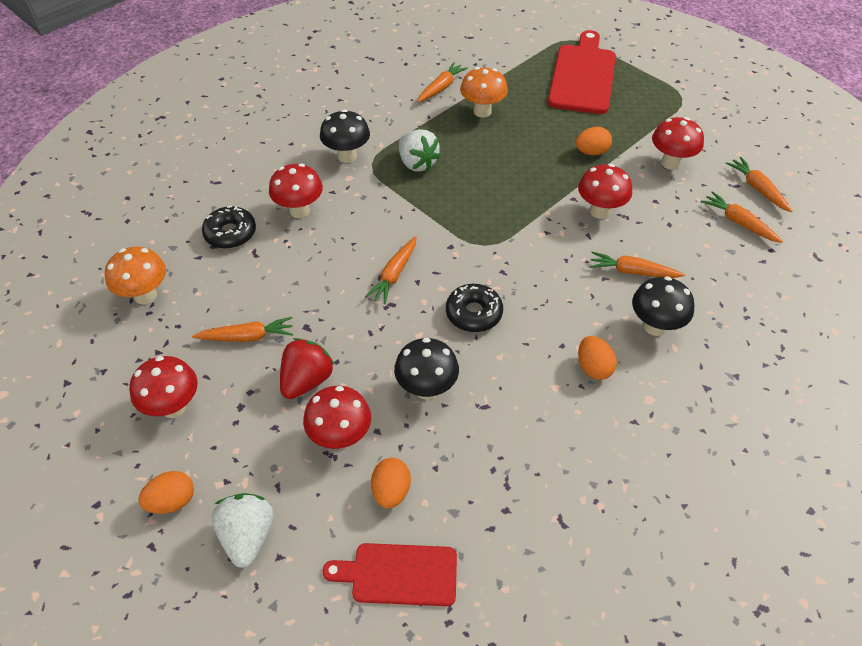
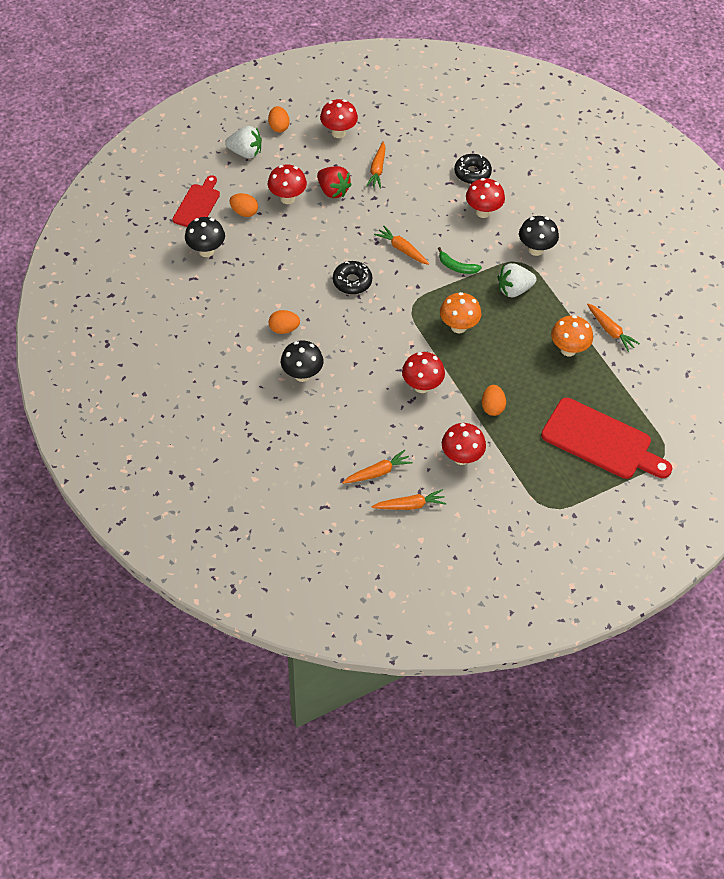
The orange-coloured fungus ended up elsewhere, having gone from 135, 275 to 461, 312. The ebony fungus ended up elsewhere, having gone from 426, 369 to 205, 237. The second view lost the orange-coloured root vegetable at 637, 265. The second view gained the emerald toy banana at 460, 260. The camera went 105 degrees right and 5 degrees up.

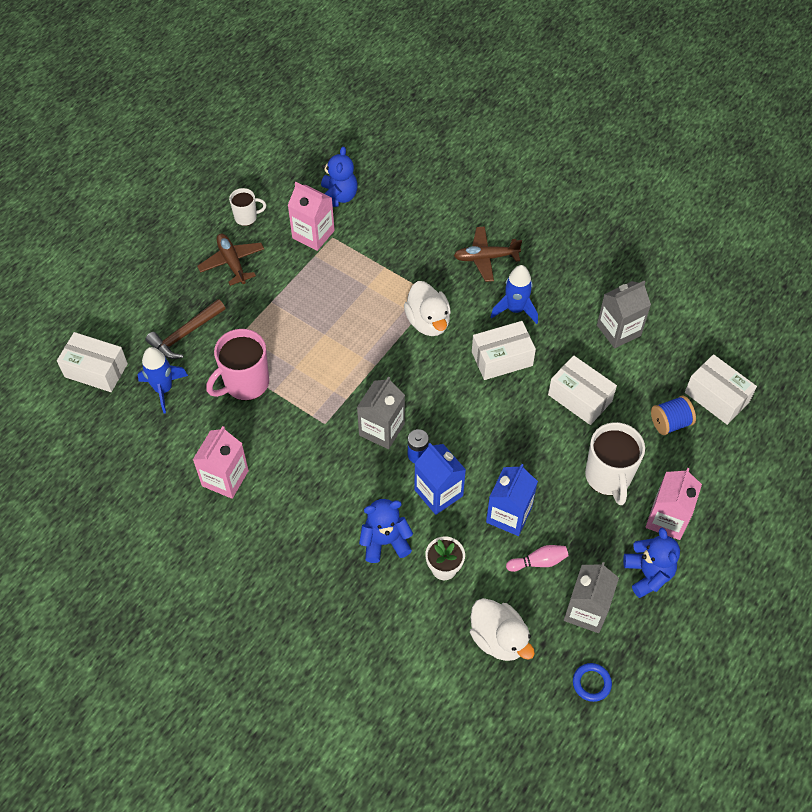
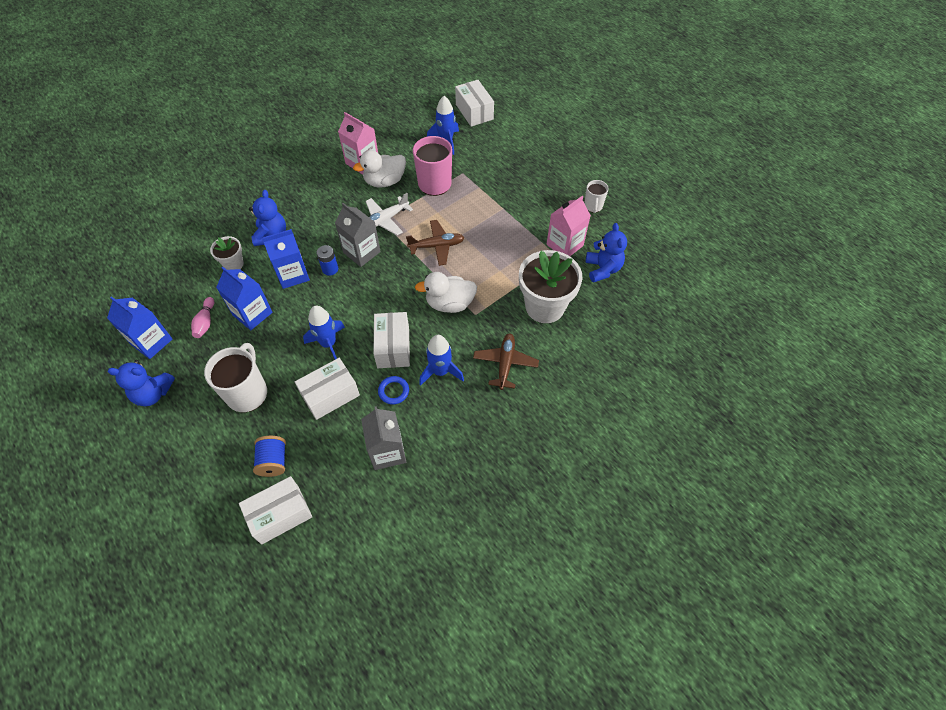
The pure white parcel at 92, 362 ended up facing another way, 60 degrees counterclockwise from before. The second view lost the dark brown claw hammer at 185, 329. The dark brown plane ended up elsewhere, having gone from 230, 259 to 435, 243. The cobalt teddy bear at 339, 176 ended up facing another way, 120 degrees counterclockwise from before. The pure white duck ended up elsewhere, having gone from 502, 629 to 379, 169. What was the gray juice carton at 591, 597 turned into the cobalt juice carton at 139, 327. The cobalt hoop ended up elsewhere, having gone from 592, 682 to 393, 390. The pure white coffee mug at 615, 463 ended up facing another way, 90 degrees clockwise from before. The second view lost the rosy juice carton at 674, 504. The second view gained the cobalt rocket at 324, 332. The second view gained the pure white plane at 389, 214. The second view gained the pure white potted plant at 550, 286. The camera went 105 degrees right and 0 degrees up.

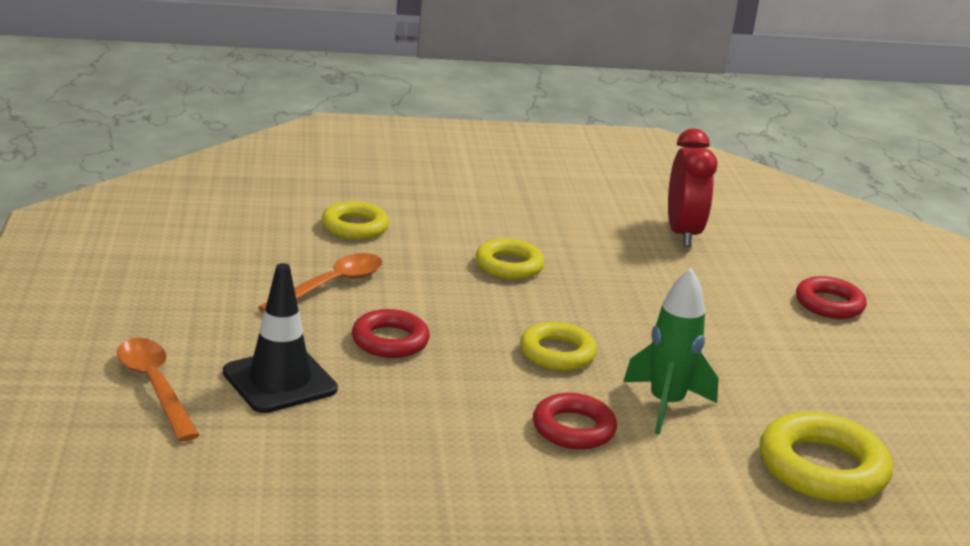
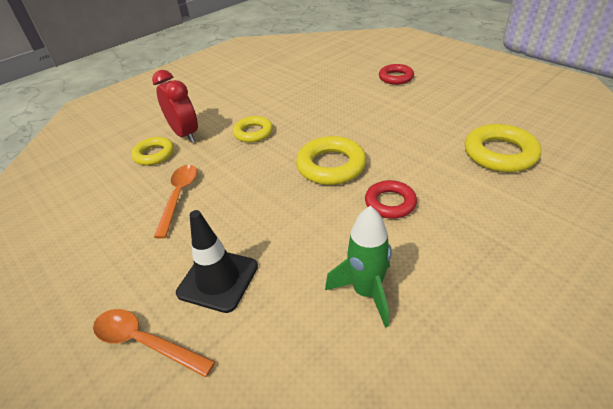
The second view lost the crimson hoop at 391, 333. The size of the yellow hoop at 558, 346 changed by a factor of 1.53. The emerald rocket ended up elsewhere, having gone from 671, 351 to 358, 267. The crimson clock ended up elsewhere, having gone from 692, 188 to 175, 106. The camera went 30 degrees left and 15 degrees up.

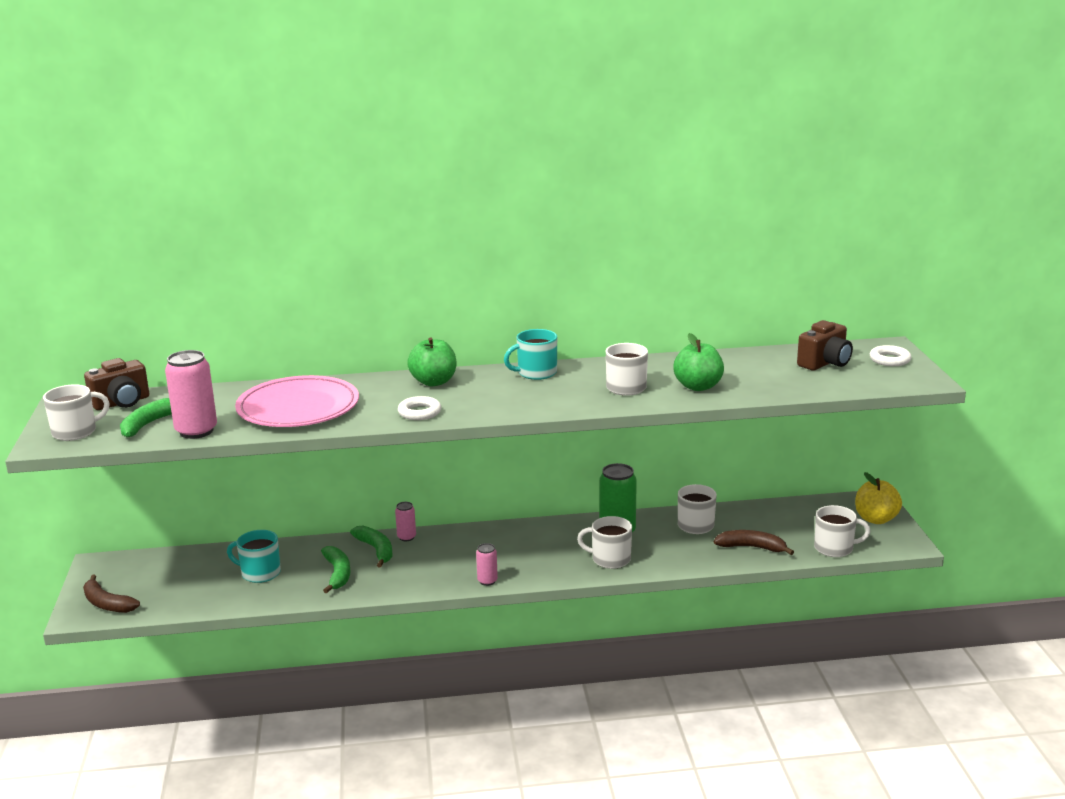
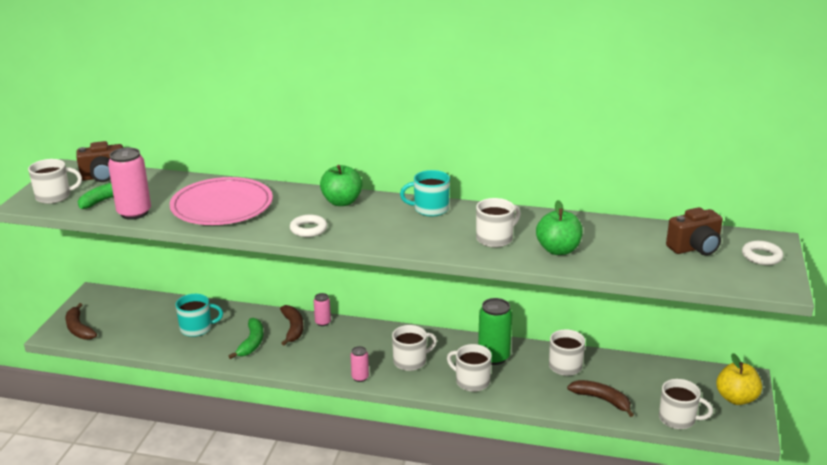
The teal coffee mug at 254, 556 ended up facing another way, 135 degrees clockwise from before. What was the emerald toy banana at 371, 547 turned into the dark brown toy banana at 291, 325. The second view gained the pure white coffee mug at 414, 348. The camera went 20 degrees right and 5 degrees up.

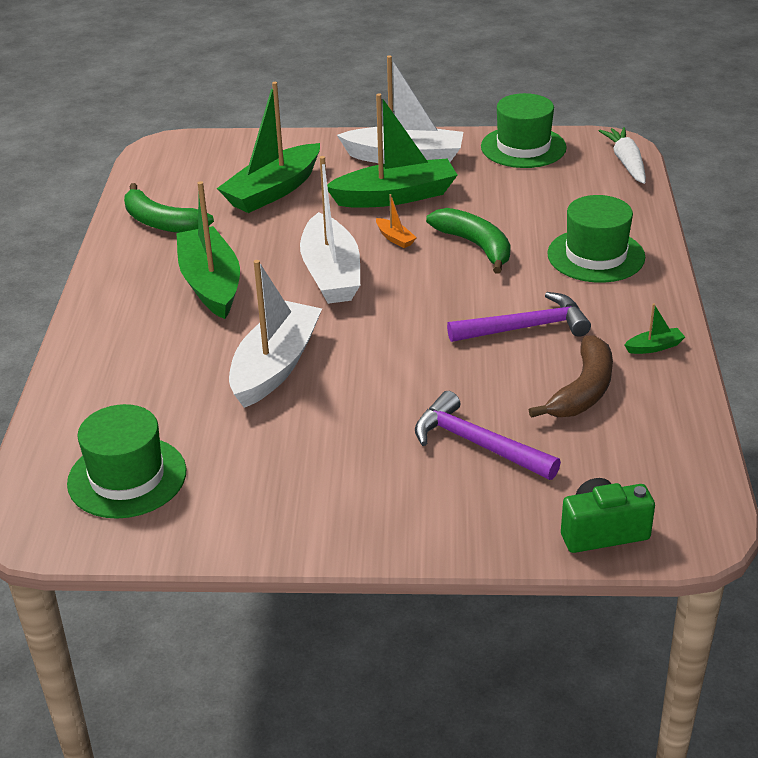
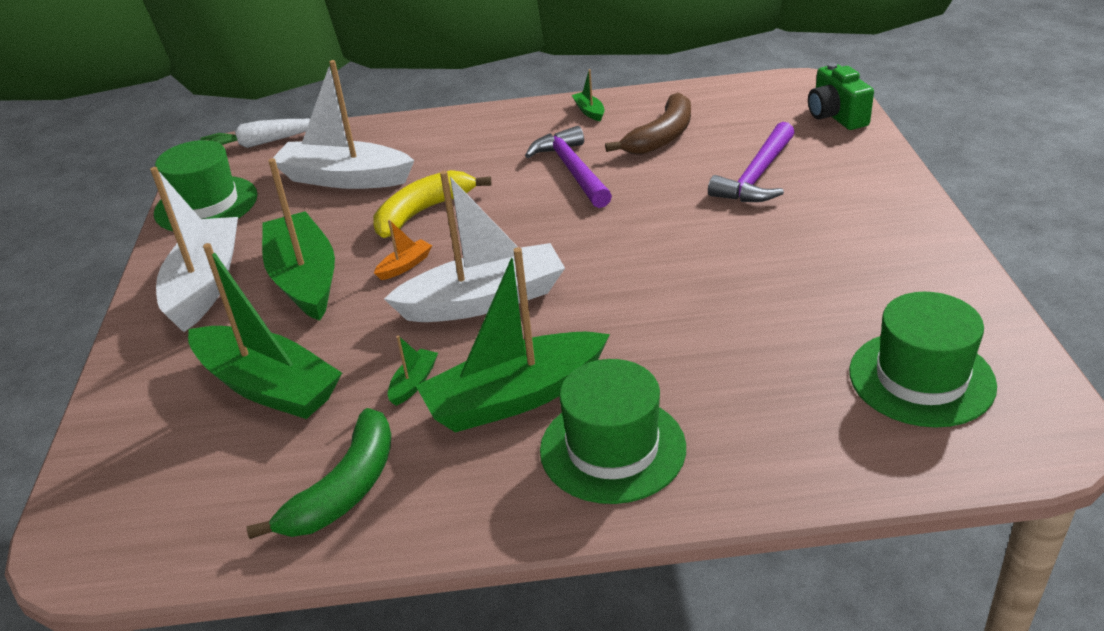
The pure white sailboat ended up elsewhere, having gone from 275, 334 to 344, 124. What was the emerald toy banana at 468, 241 turned into the yellow toy banana at 432, 204. The dark brown toy banana at 571, 376 ended up facing another way, 105 degrees clockwise from before. The emerald top hat ended up elsewhere, having gone from 596, 239 to 613, 431. The second view gained the emerald sailboat at 413, 371. The camera went 95 degrees left and 0 degrees up.

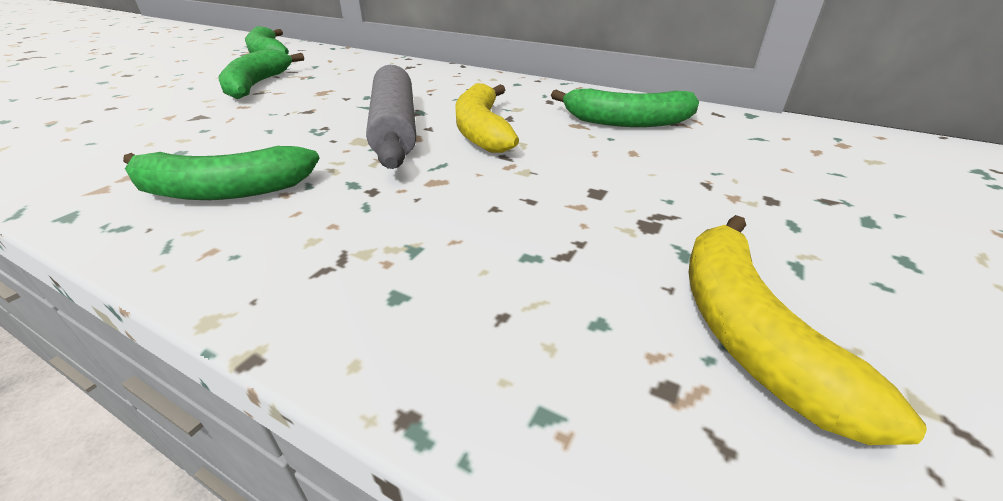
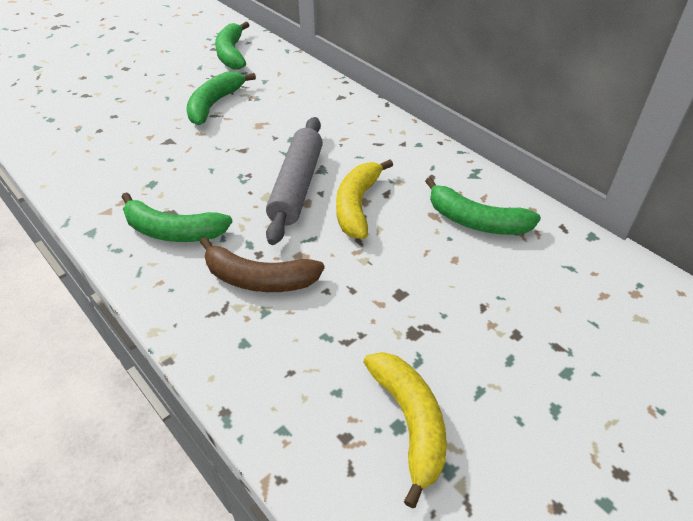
The yellow toy banana at 808, 330 ended up facing another way, 150 degrees clockwise from before. The second view gained the dark brown toy banana at 262, 264. The camera went 20 degrees right and 10 degrees up.

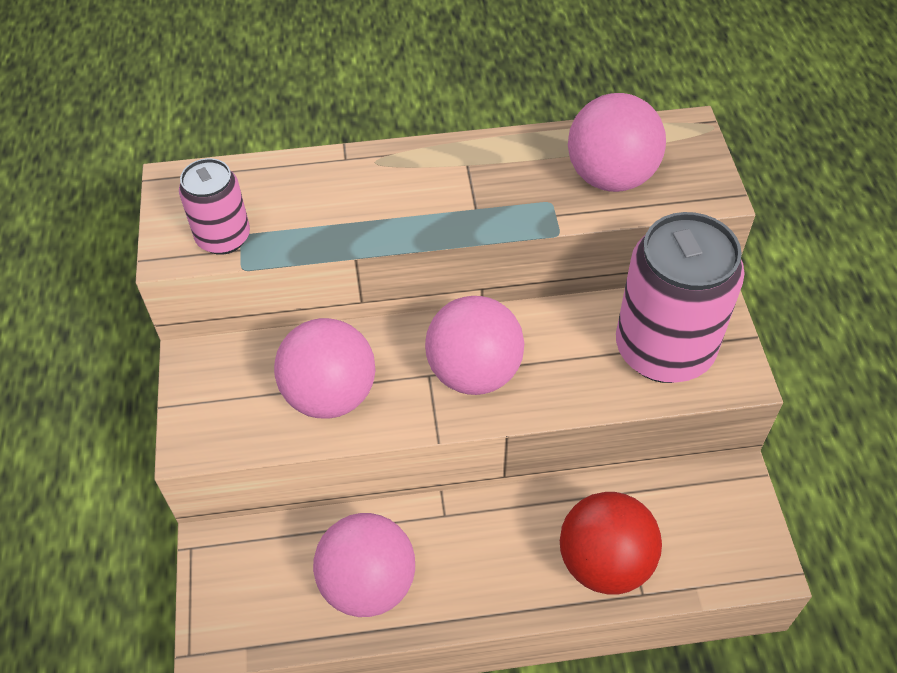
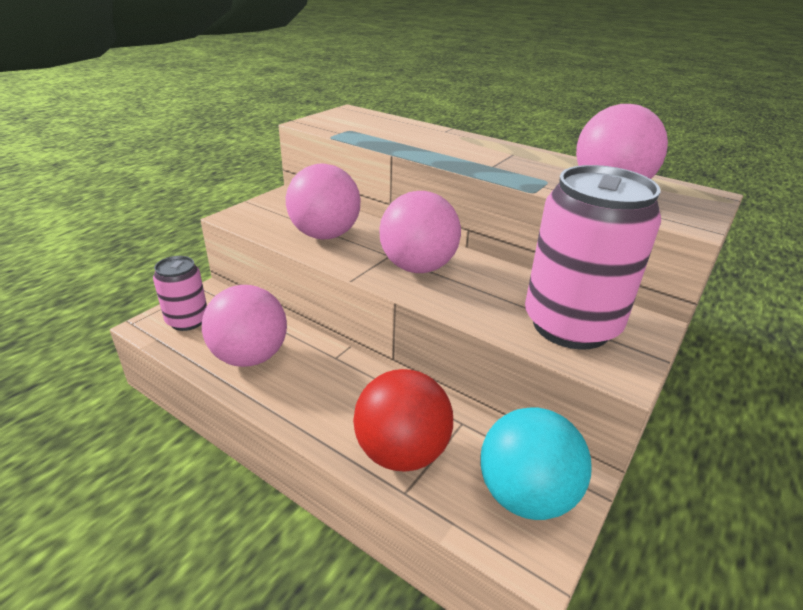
The rosy can ended up elsewhere, having gone from 214, 206 to 180, 293. The second view gained the teal play ball at 536, 463. The camera went 40 degrees right and 20 degrees down.

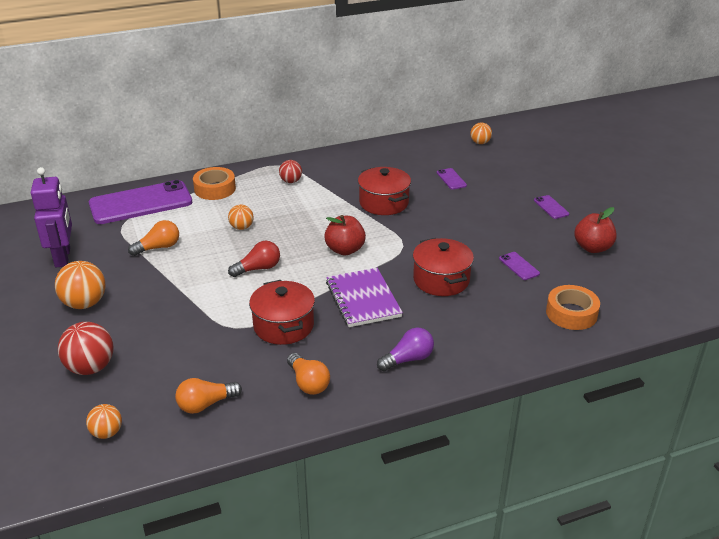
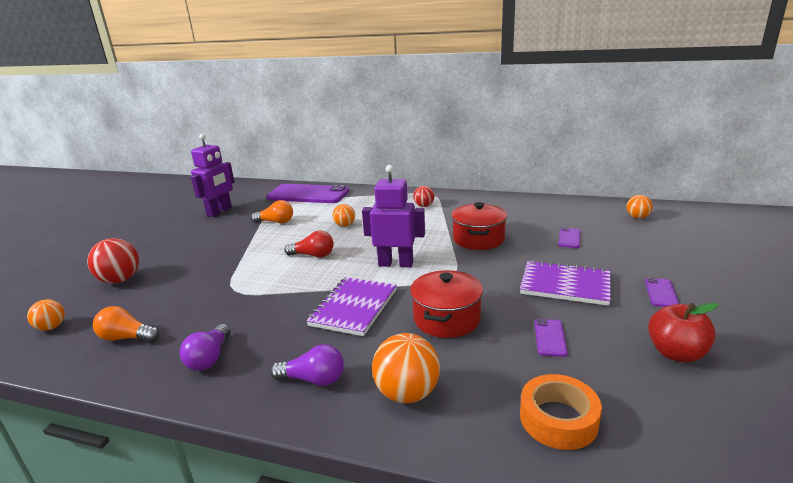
The orange-coloured play ball ended up elsewhere, having gone from 80, 285 to 406, 368. The second view lost the orange-coloured sticky tape at 214, 183. The second view lost the crimson stockpot at 282, 312. What was the orange-coloured lightbulb at 308, 374 turned into the violet lightbulb at 205, 347. Where the crimson toy apple stood at 345, 235, the violet robot figure came to stand at 393, 216. The second view gained the violet notebook at 565, 283. The camera went 40 degrees right and 10 degrees down.

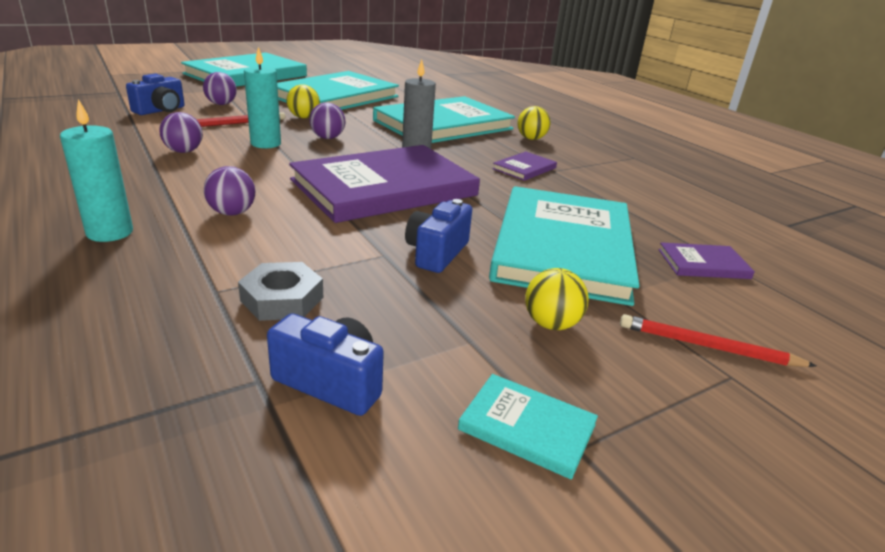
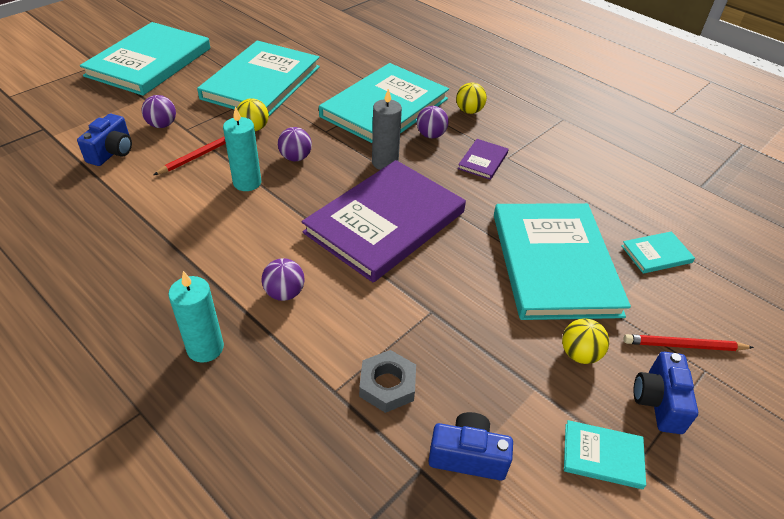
The violet play ball ended up elsewhere, having gone from 181, 132 to 433, 122. The cobalt camera ended up elsewhere, having gone from 438, 236 to 666, 393. What was the violet hardback at 706, 260 turned into the teal hardback at 658, 252. The camera went 15 degrees left and 15 degrees up.

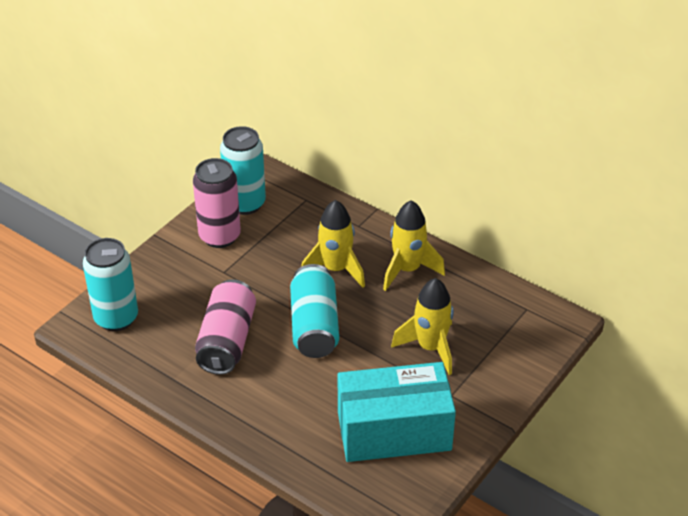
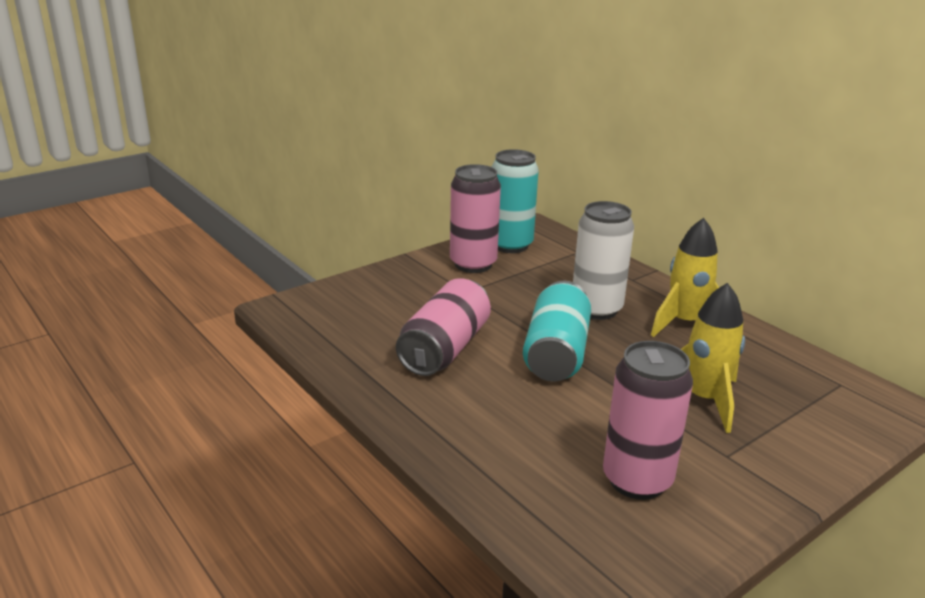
The second view lost the teal can at 110, 284. Where the yellow rocket stood at 333, 244, the pure white can came to stand at 603, 260. Where the teal parcel stood at 397, 412, the rosy can came to stand at 648, 420. The camera went 15 degrees right and 15 degrees down.

